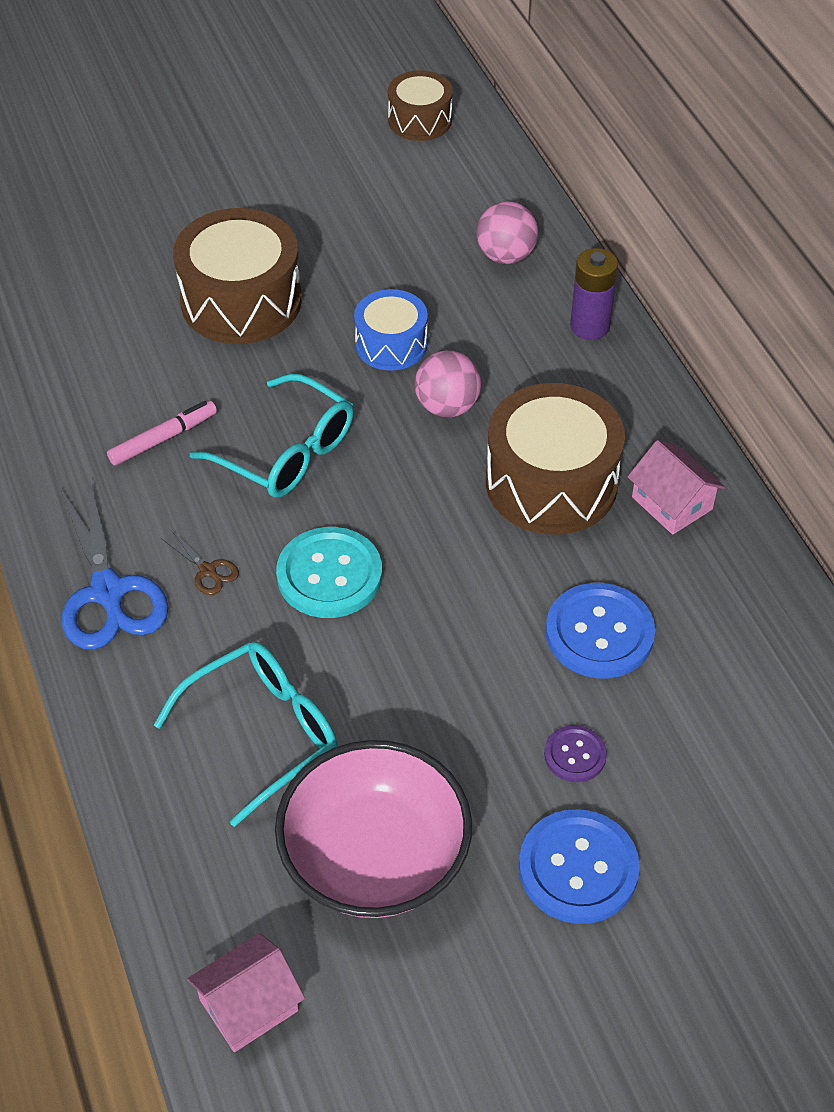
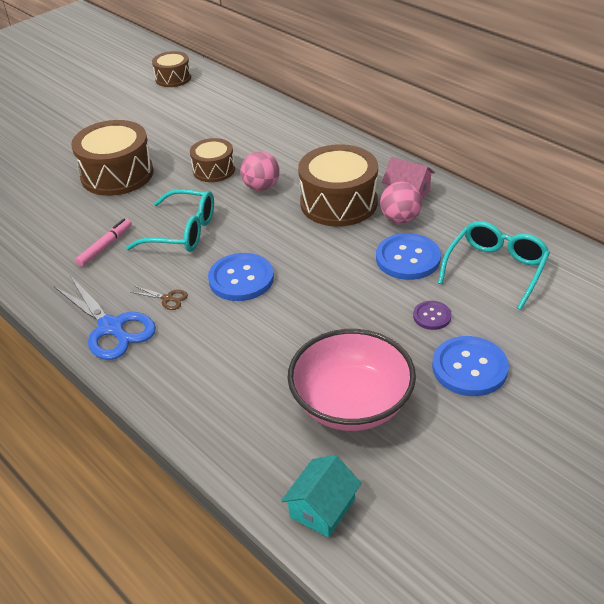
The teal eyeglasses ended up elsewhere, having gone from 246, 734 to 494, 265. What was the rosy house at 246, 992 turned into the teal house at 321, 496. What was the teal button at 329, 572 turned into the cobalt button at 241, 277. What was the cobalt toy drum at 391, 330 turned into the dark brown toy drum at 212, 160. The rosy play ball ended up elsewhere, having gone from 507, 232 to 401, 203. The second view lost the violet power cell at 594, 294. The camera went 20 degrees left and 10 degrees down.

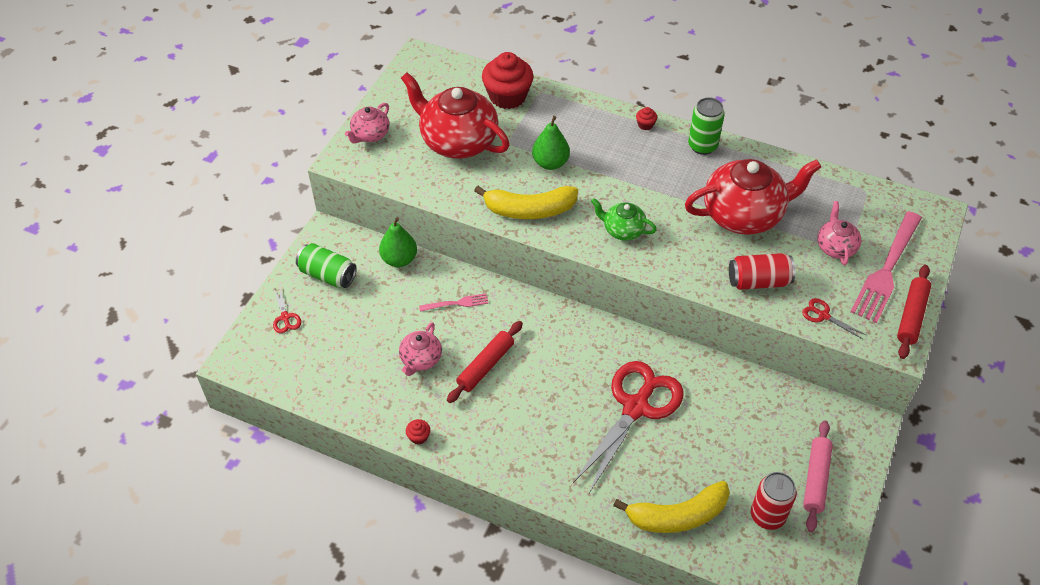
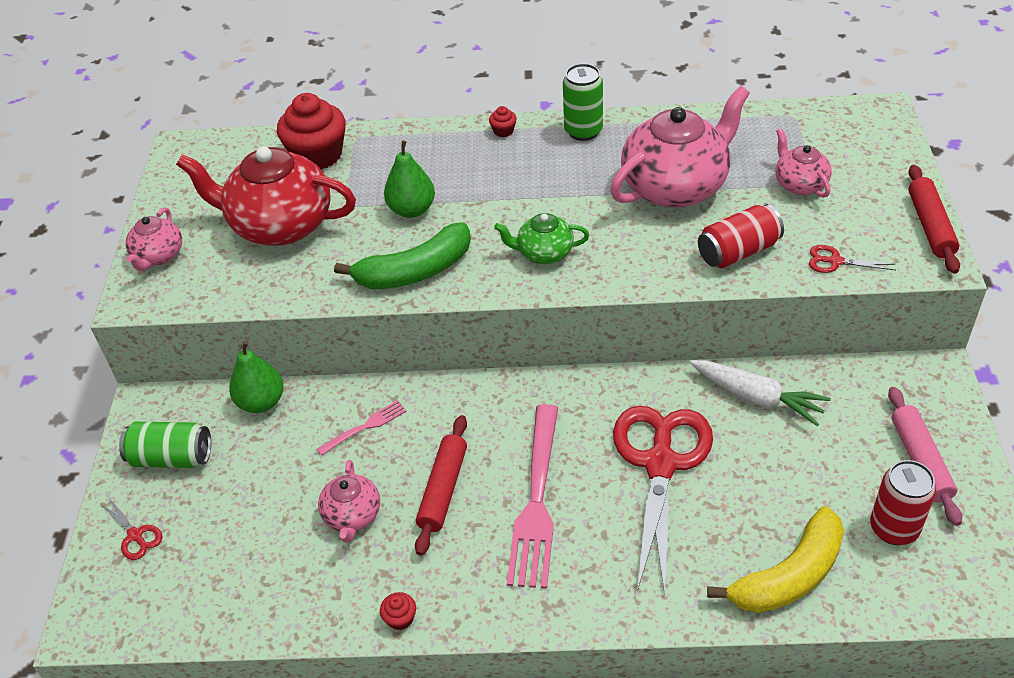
What was the yellow toy banana at 526, 202 turned into the emerald toy banana at 402, 255. What was the crimson teapot at 753, 197 turned into the rosy teapot at 680, 147. The rosy dinner fork ended up elsewhere, having gone from 886, 267 to 532, 496. The second view gained the pure white root vegetable at 760, 393. The camera went 20 degrees left and 5 degrees down.

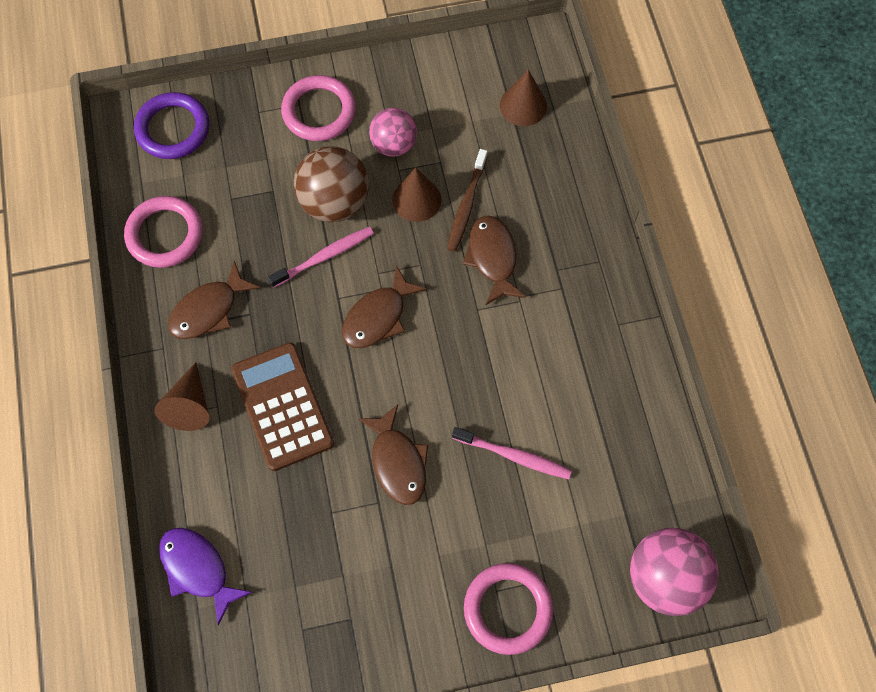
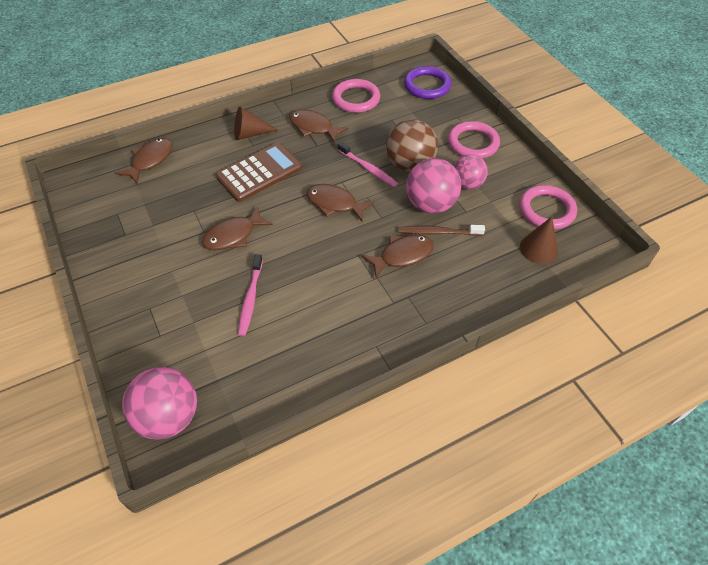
What was the violet fish at 205, 576 turned into the dark brown fish at 144, 161. Where the dark brown cone shape stood at 416, 195, the rosy play ball came to stand at 433, 186. The rosy hoop ended up elsewhere, having gone from 508, 609 to 548, 207. The camera went 75 degrees right and 15 degrees down.

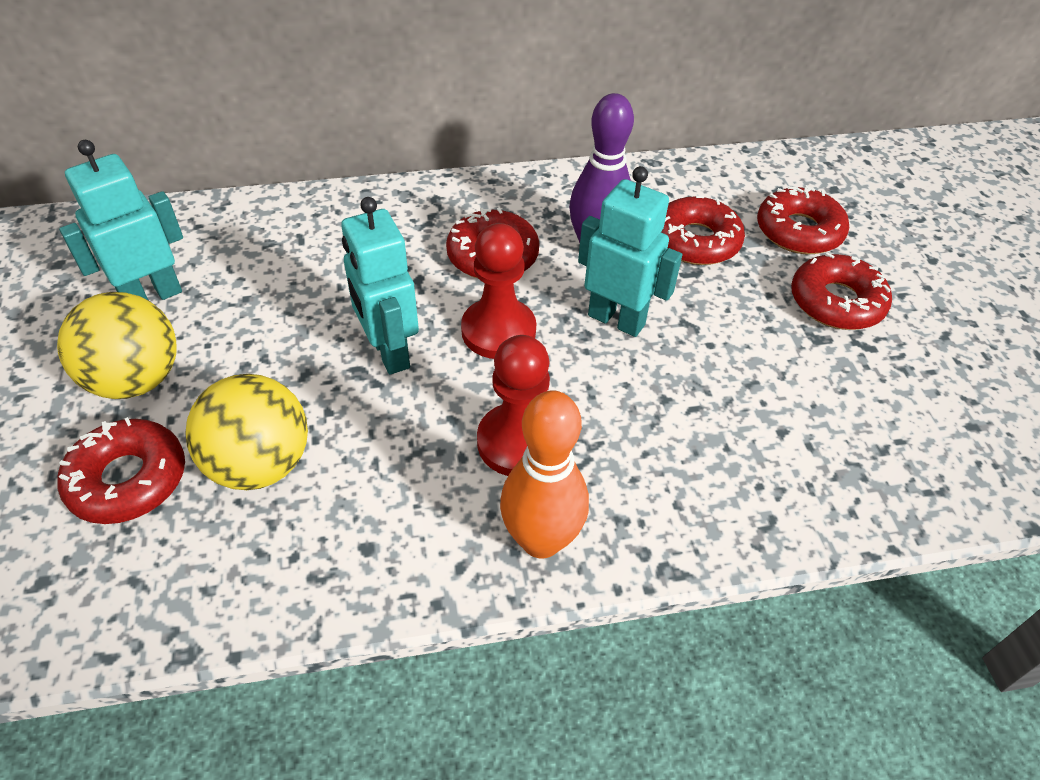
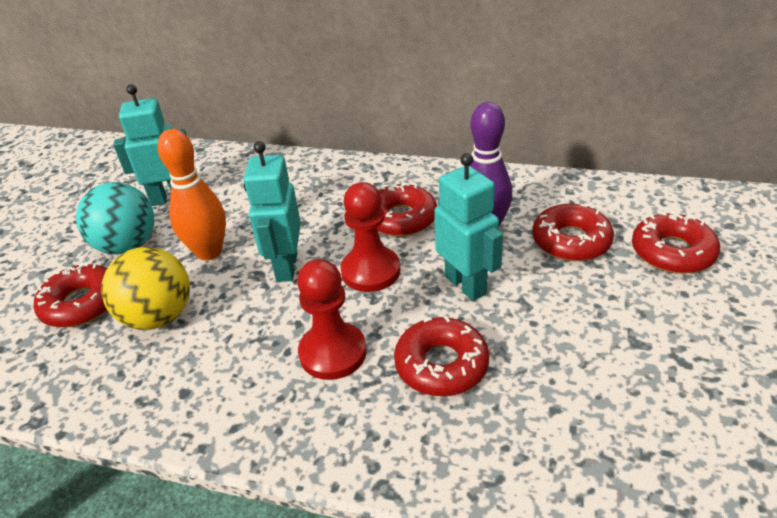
What was the yellow play ball at 117, 345 turned into the teal play ball at 115, 218. The orange-coloured tenpin ended up elsewhere, having gone from 544, 474 to 191, 195. The crimson donut ended up elsewhere, having gone from 841, 291 to 441, 356. The camera went 30 degrees right and 10 degrees down.

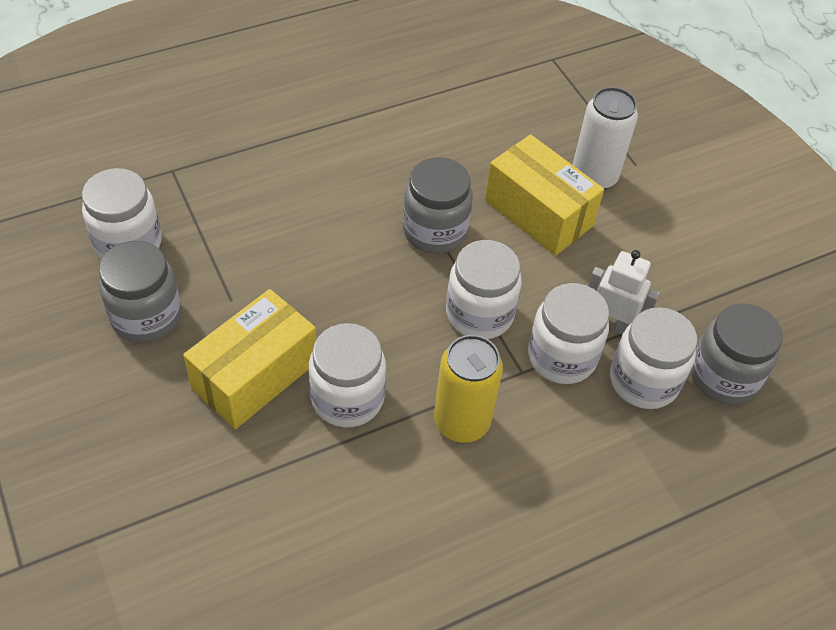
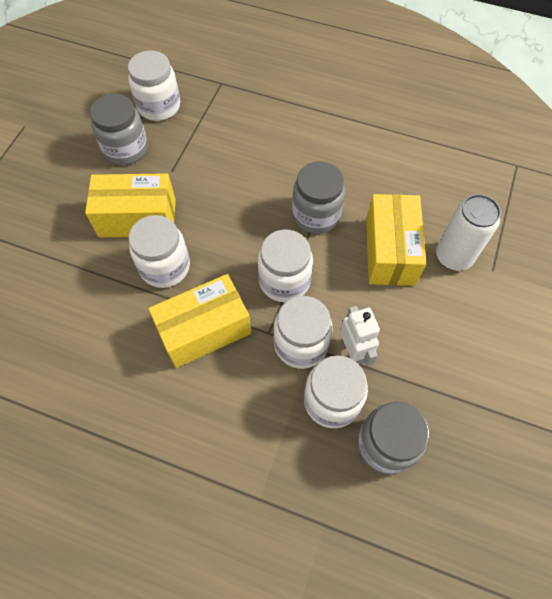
Where the yellow can stood at 468, 389, the yellow parcel came to stand at 200, 321. The camera went 50 degrees right and 10 degrees up.

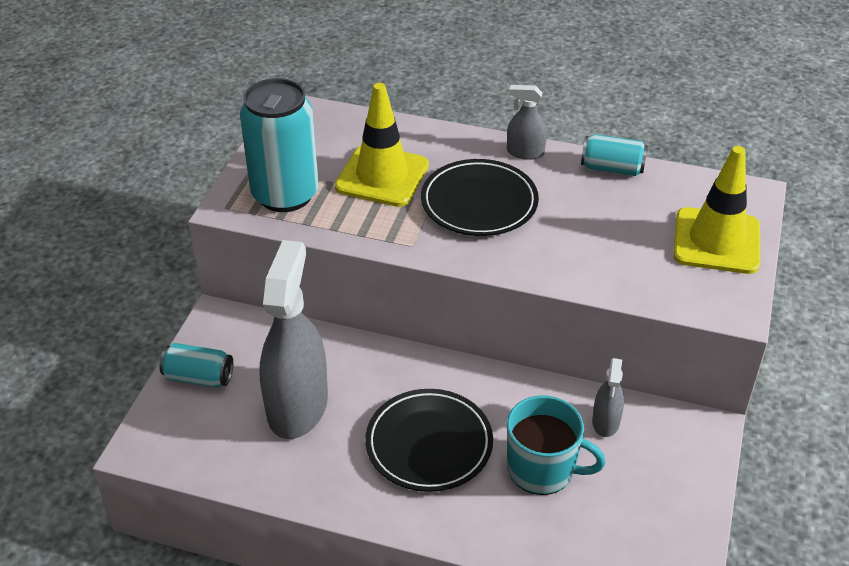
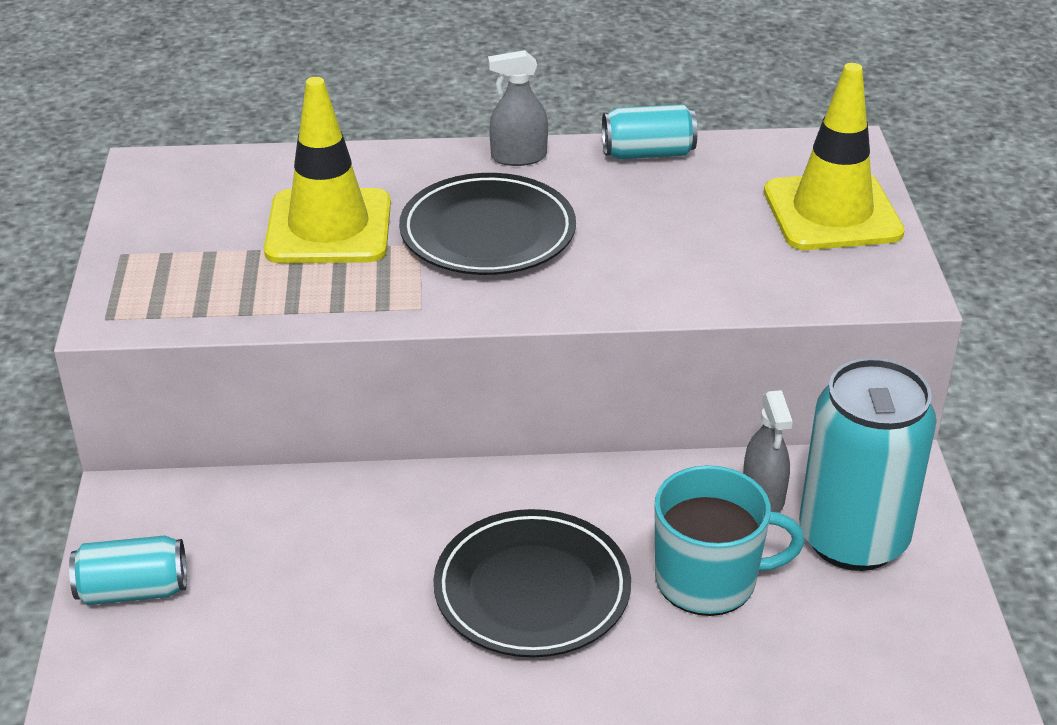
The teal can ended up elsewhere, having gone from 279, 145 to 868, 464. The second view lost the gray spray bottle at 293, 339. The camera went 20 degrees left and 5 degrees down.

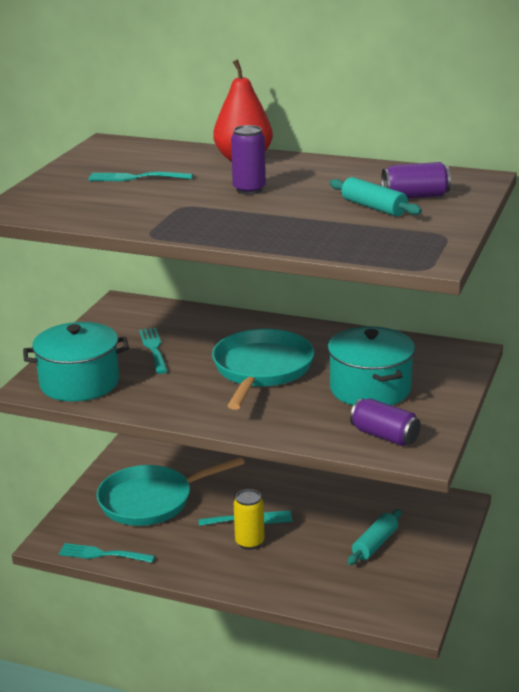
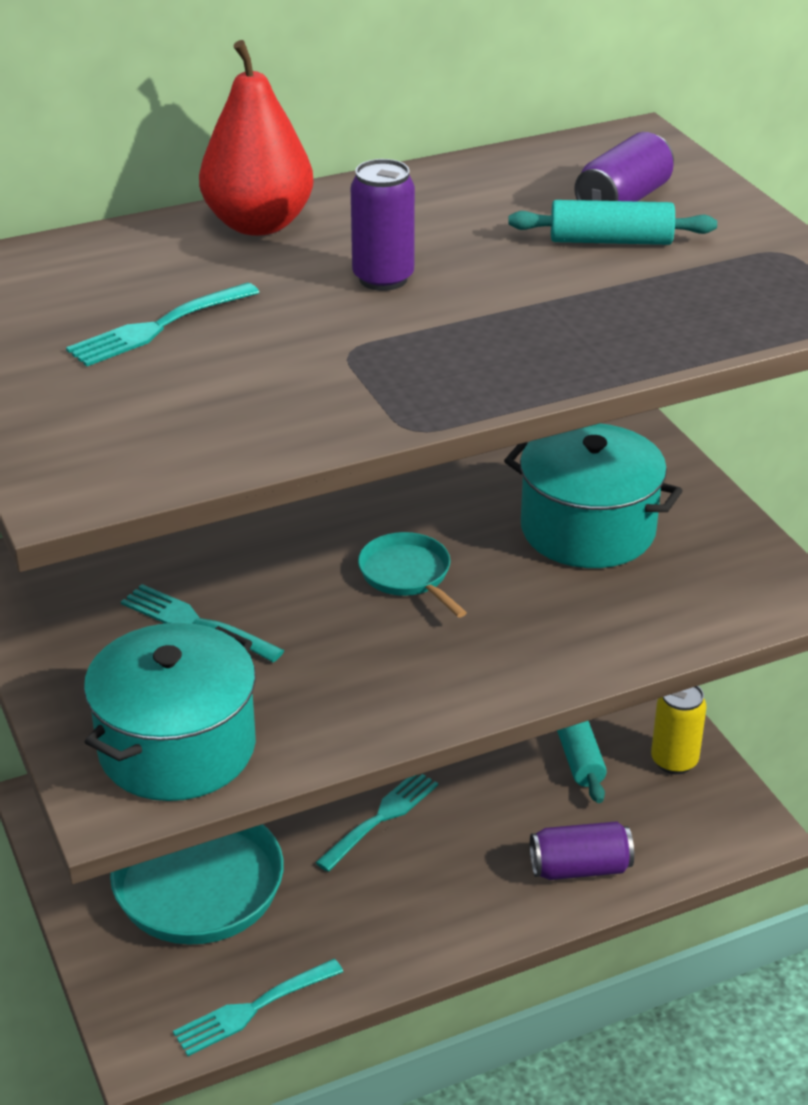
The size of the teal frying pan at 263, 369 changed by a factor of 0.51. The yellow can ended up elsewhere, having gone from 249, 519 to 678, 730. The violet can ended up elsewhere, having gone from 385, 422 to 582, 850. The camera went 45 degrees left and 10 degrees up.

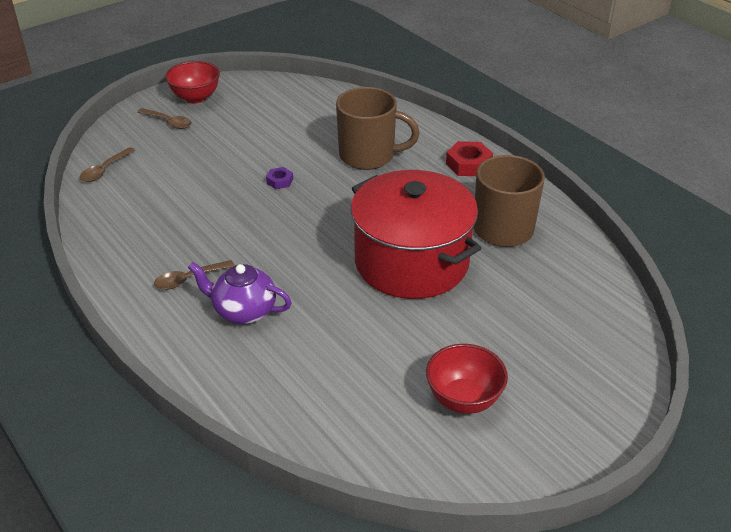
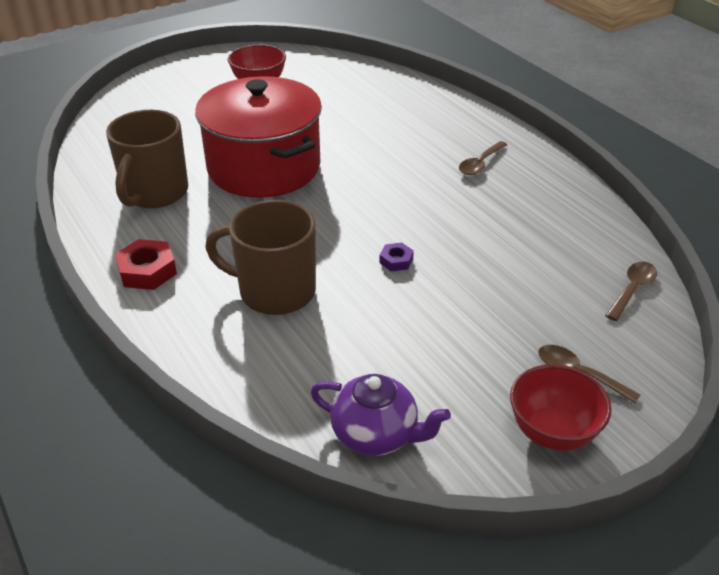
The dark brown spoon at 194, 275 ended up facing another way, 150 degrees clockwise from before. The violet teapot ended up elsewhere, having gone from 240, 293 to 381, 415. The camera went 175 degrees left and 0 degrees up.

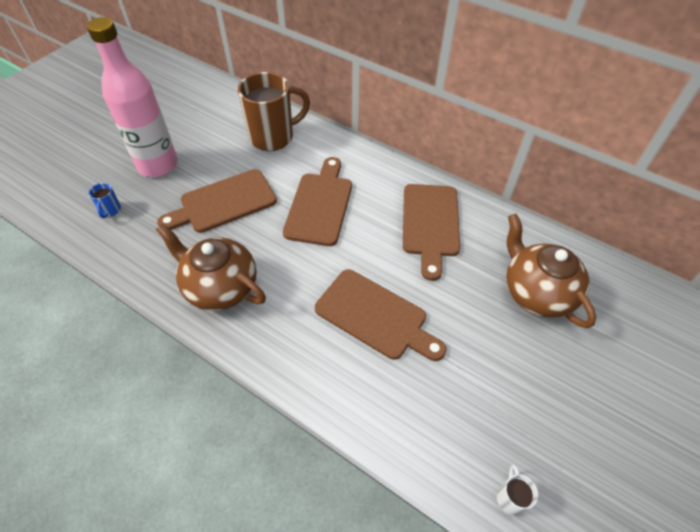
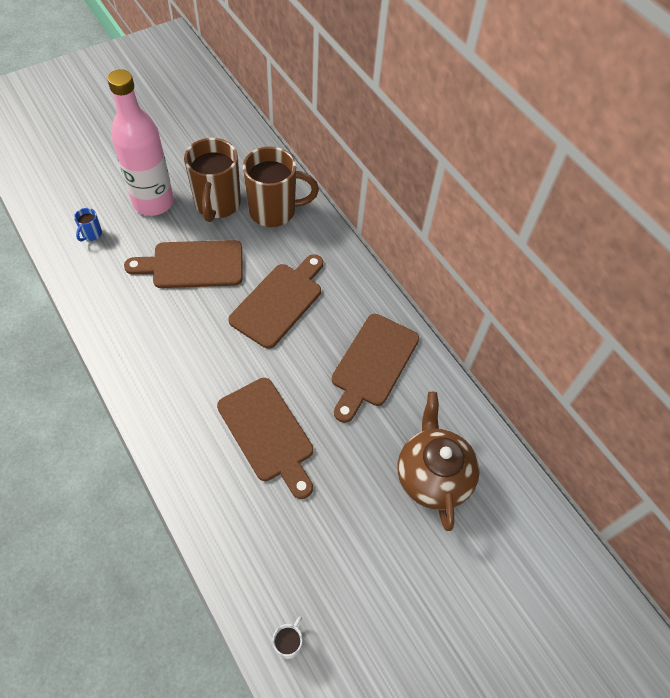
The second view lost the dark brown teapot at 211, 267. The second view gained the dark brown coffee mug at 212, 180. The camera went 20 degrees right and 5 degrees up.

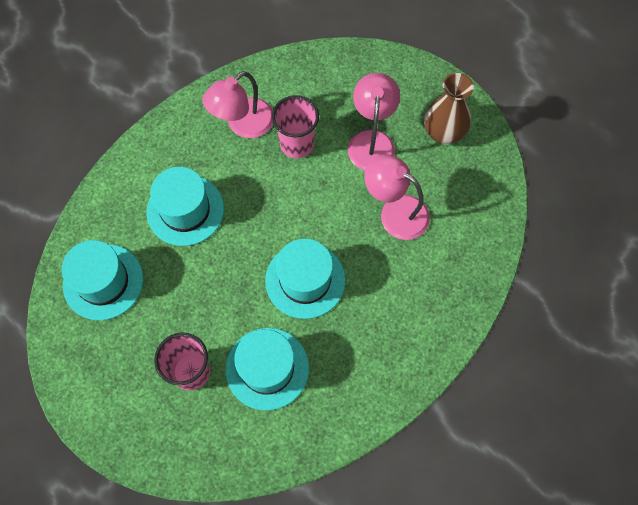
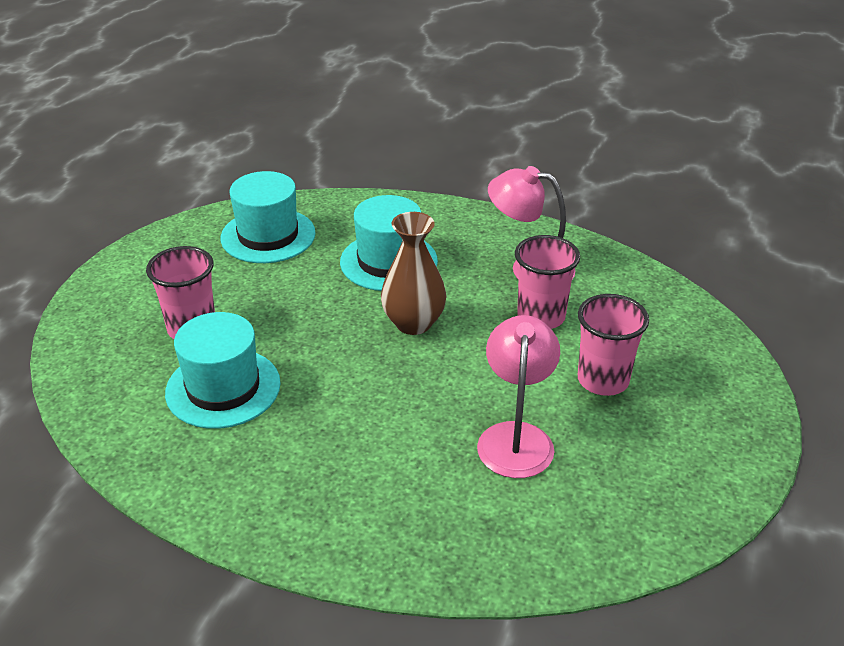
The second view lost the teal top hat at 305, 279. Where the rosy desk lamp stood at 374, 122, the rosy cup came to stand at 613, 345. The dark brown flower vase ended up elsewhere, having gone from 449, 108 to 413, 273. The camera went 65 degrees right and 30 degrees down.

